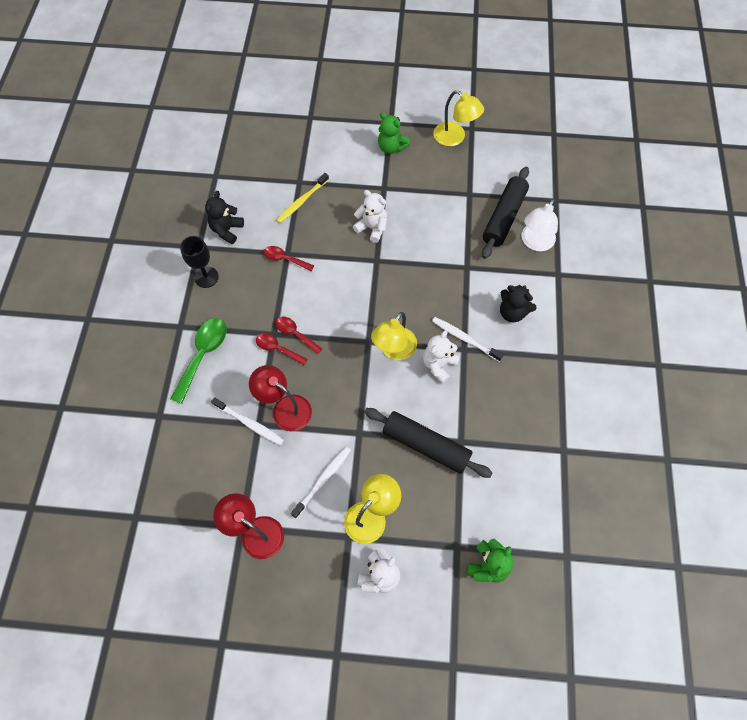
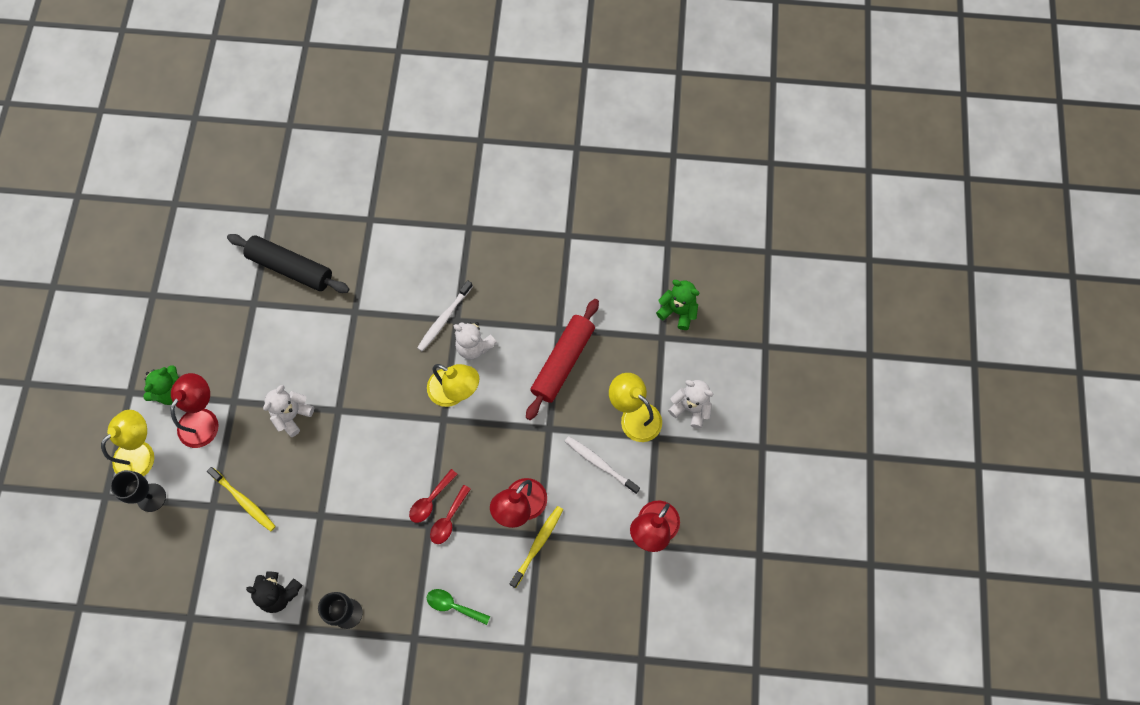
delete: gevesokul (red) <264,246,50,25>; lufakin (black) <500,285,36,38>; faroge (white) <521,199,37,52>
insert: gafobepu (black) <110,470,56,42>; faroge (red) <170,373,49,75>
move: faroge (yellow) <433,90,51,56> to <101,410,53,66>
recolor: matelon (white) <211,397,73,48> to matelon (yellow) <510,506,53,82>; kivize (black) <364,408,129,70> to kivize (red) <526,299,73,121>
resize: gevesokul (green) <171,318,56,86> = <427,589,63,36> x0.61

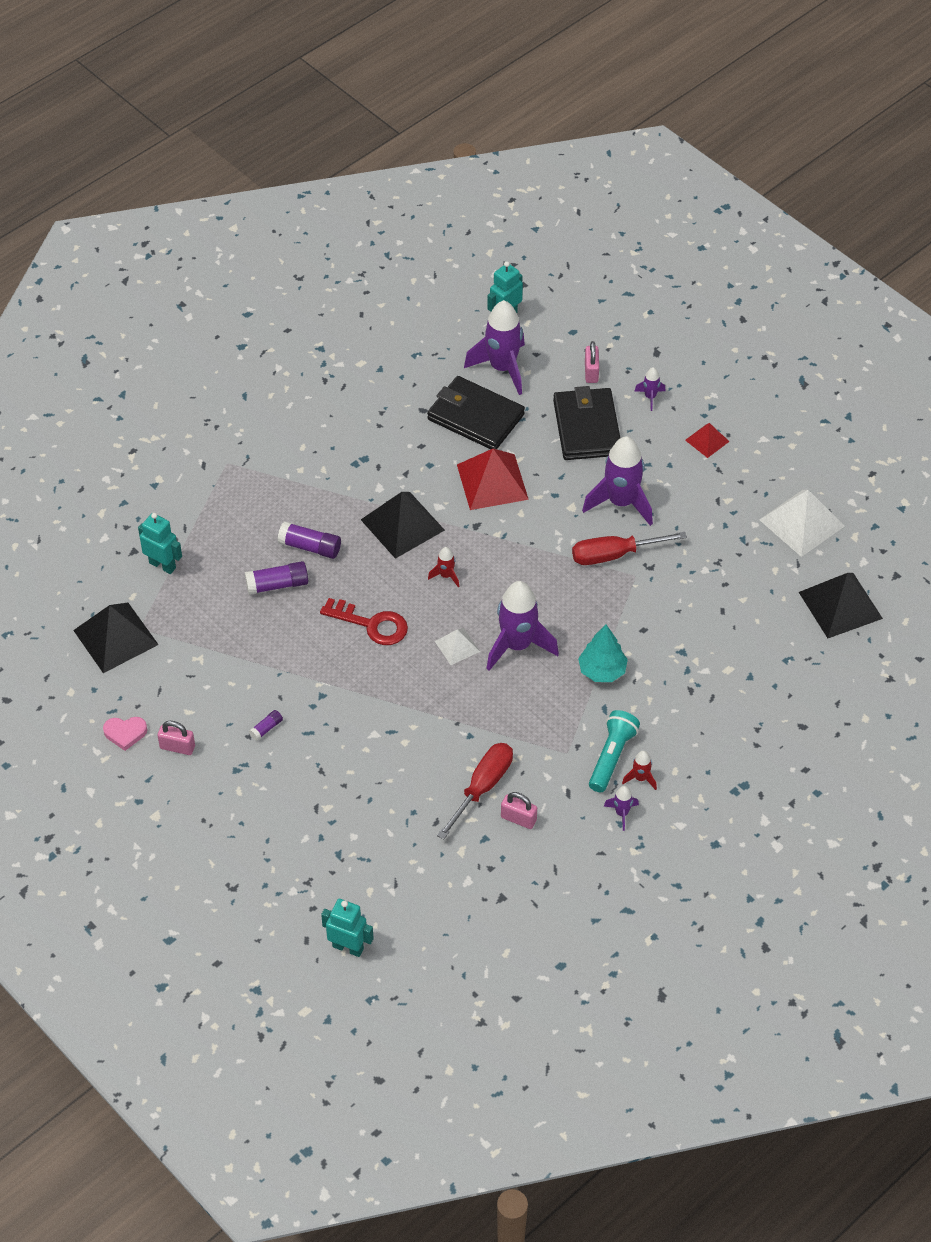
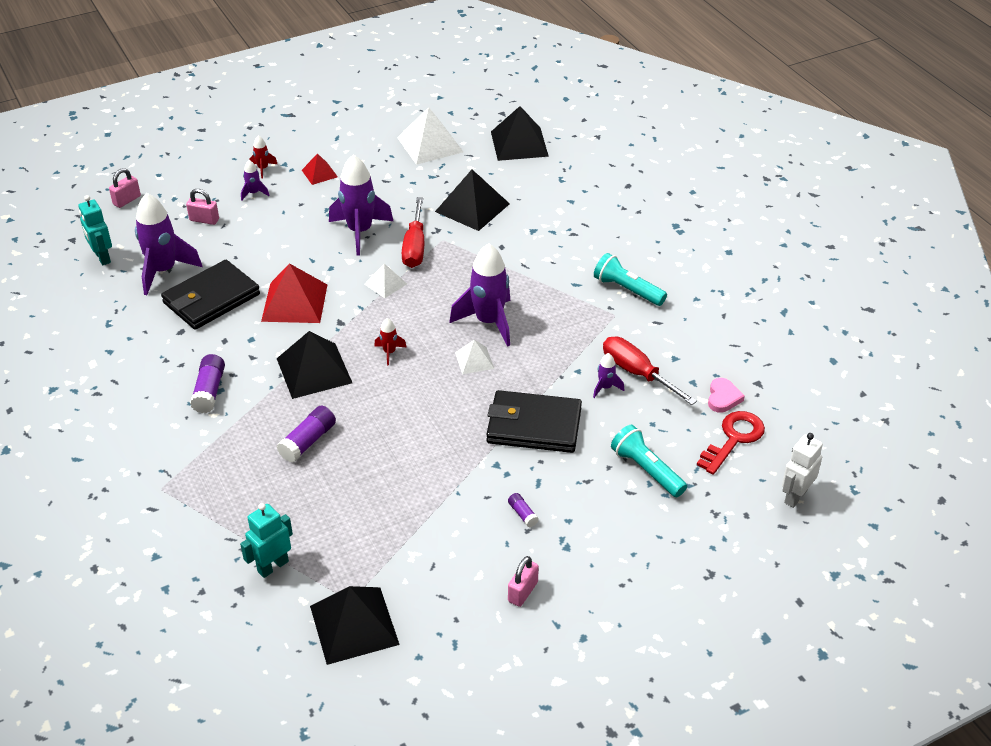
delete: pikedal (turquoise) <578,625,50,57>
insert: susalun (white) <365,263,42,35>; susalun (black) <435,170,75,61>; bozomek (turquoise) <611,425,76,72>
move: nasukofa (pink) <103,717,44,34> to <708,378,37,35>; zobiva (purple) <245,561,63,34> to <190,354,35,59>; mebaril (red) <320,598,88,47> to <697,411,68,64>; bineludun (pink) <501,792,36,37> to <109,168,32,40>; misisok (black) <553,386,67,74> to <486,390,96,63>; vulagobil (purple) <604,786,35,45> to <593,353,31,45>; vulagobil (red) <622,751,35,39> to <250,136,27,43>
recolor: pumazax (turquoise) <321,899,53,58> to pumazax (white) <782,433,41,75>

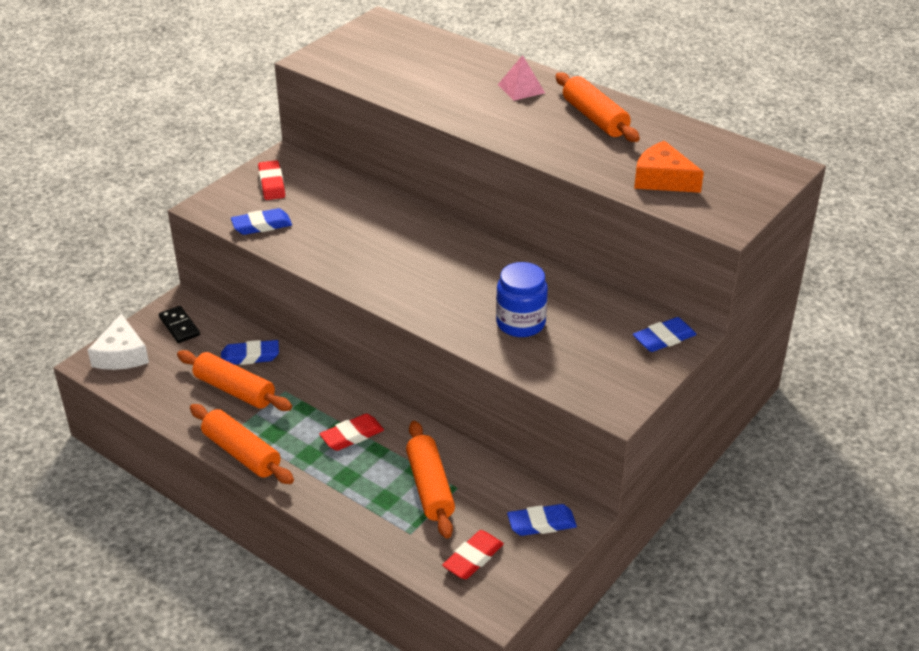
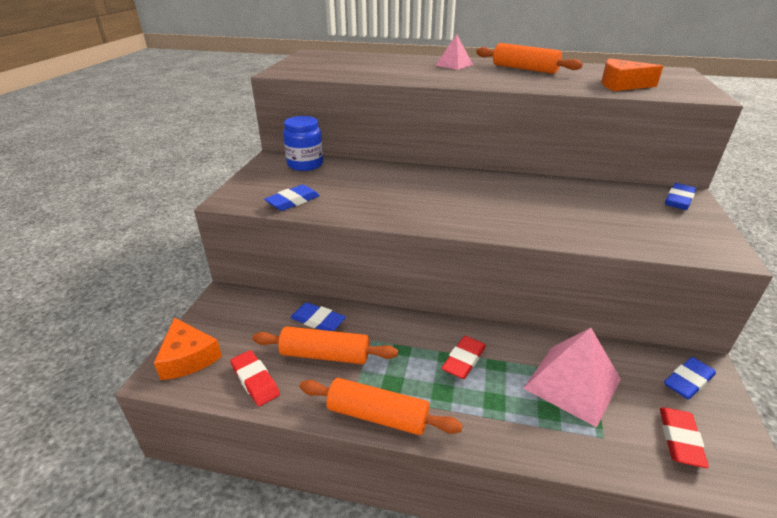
delete: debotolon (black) <159,306,41,37>
move: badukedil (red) <258,160,27,40> to <230,350,50,56>; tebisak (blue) <496,262,52,75> to <283,116,40,55>
replace: kivize (orange) <406,421,49,118> to susalun (pink) <523,328,98,99>
recolor: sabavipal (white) <88,314,61,56> to sabavipal (orange) <154,317,68,63>
rotate: badukedil (blue) <221,340,58,25> = <290,302,56,29> 60 degrees clockwise

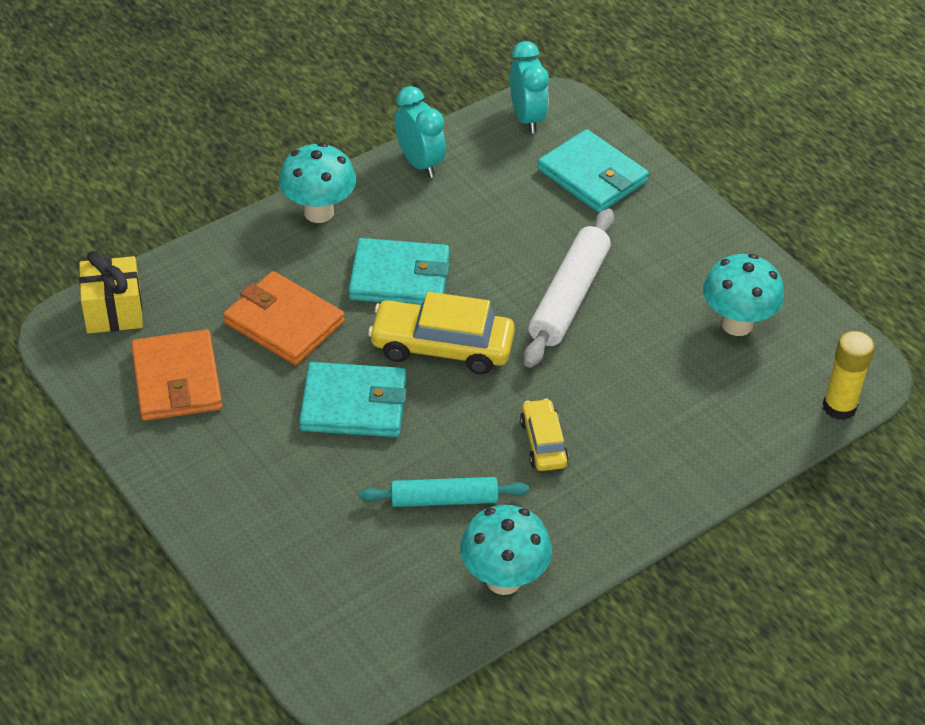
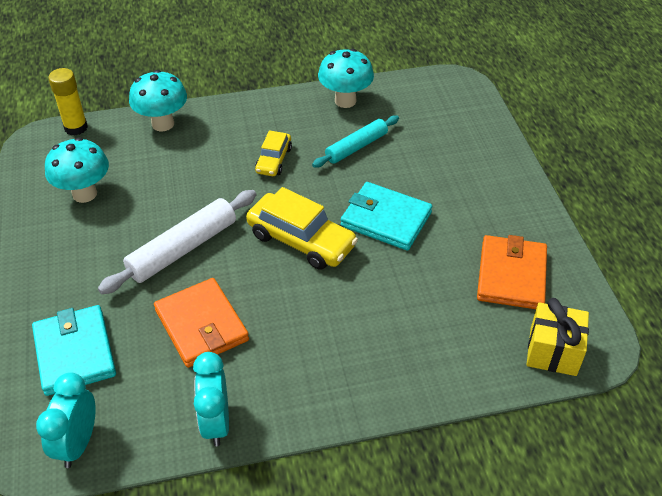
delete: misisok (turquoise) <349,238,101,67>
move: misisok (orange) <223,271,122,94> to <154,278,95,90>; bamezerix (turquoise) <279,143,77,80> to <129,70,58,61>
rotate: kivize (turquoise) <359,477,170,30> = <312,115,87,53> 60 degrees counterclockwise

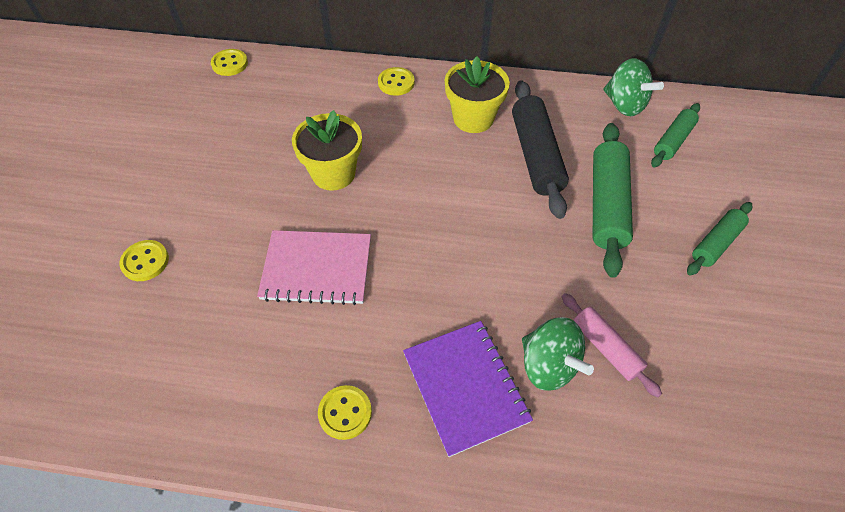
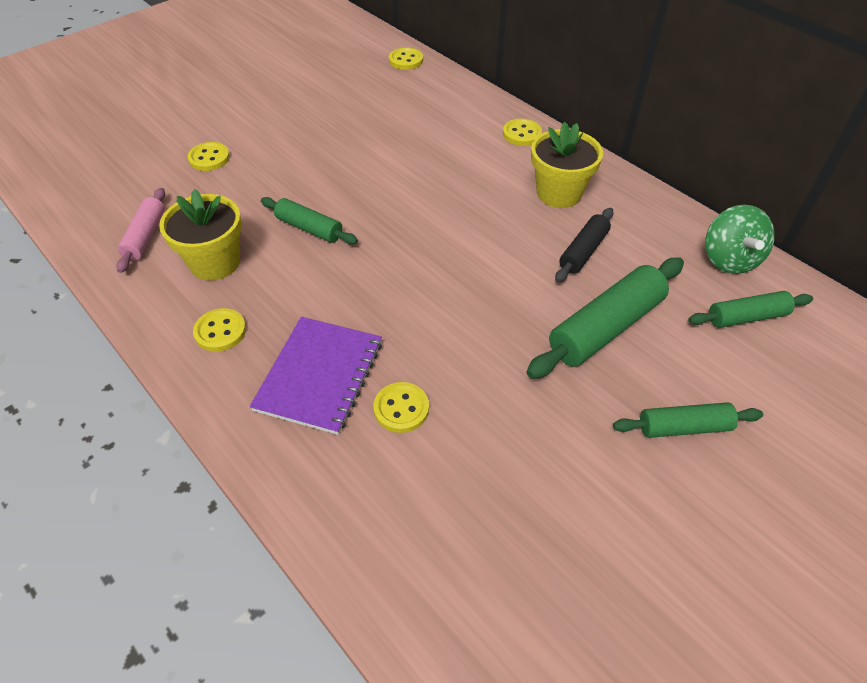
move: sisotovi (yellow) <292,110,70,81> to <159,189,83,91>; kivize (pink) <562,293,100,104> to <116,188,49,85>
replace: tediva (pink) <257,230,114,75> to kivize (green) <261,197,97,47>; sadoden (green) <522,317,72,74> to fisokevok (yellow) <373,382,56,51>
resize: kivize (black) <512,80,57,139> = <555,208,58,75> x0.60

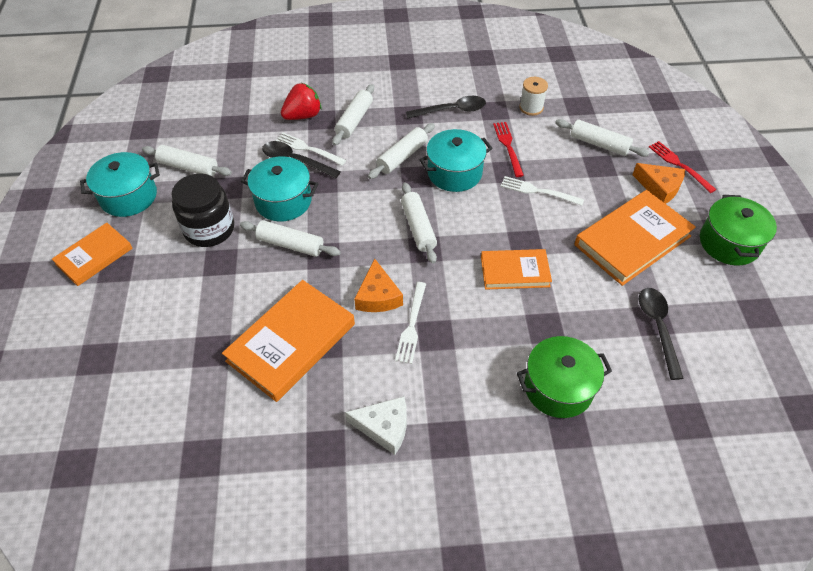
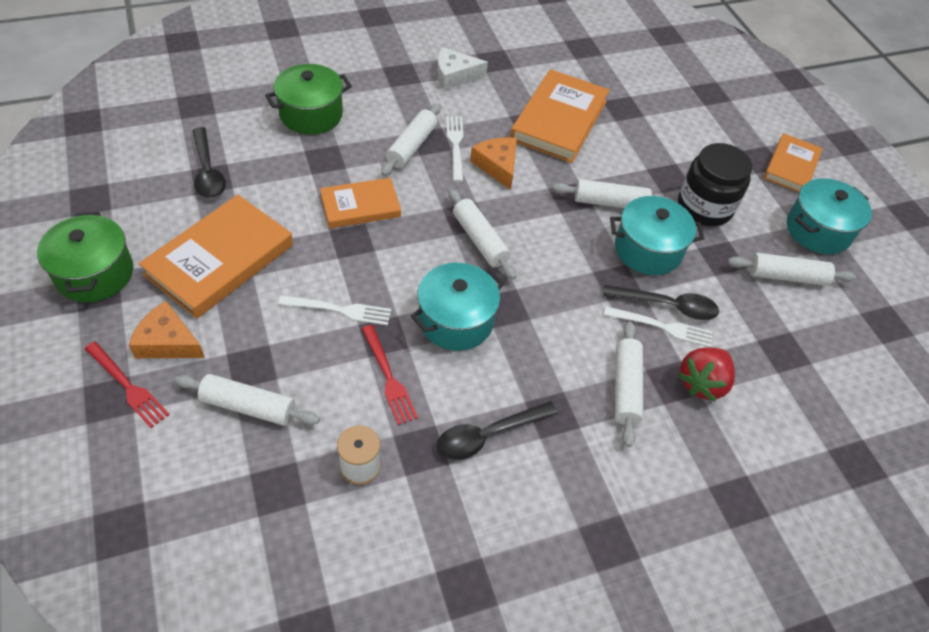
move: kivize (white) <368,123,67,56> to <381,104,60,72>

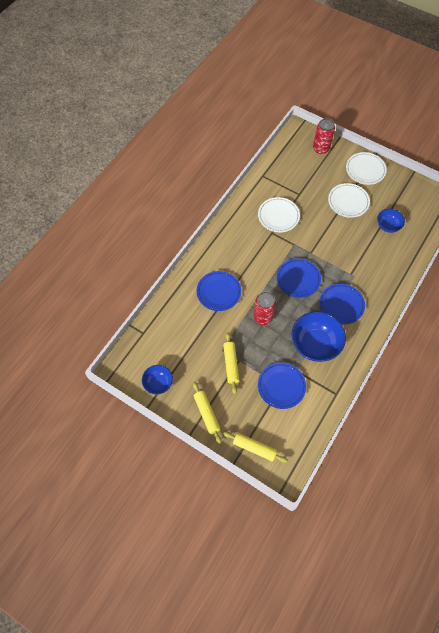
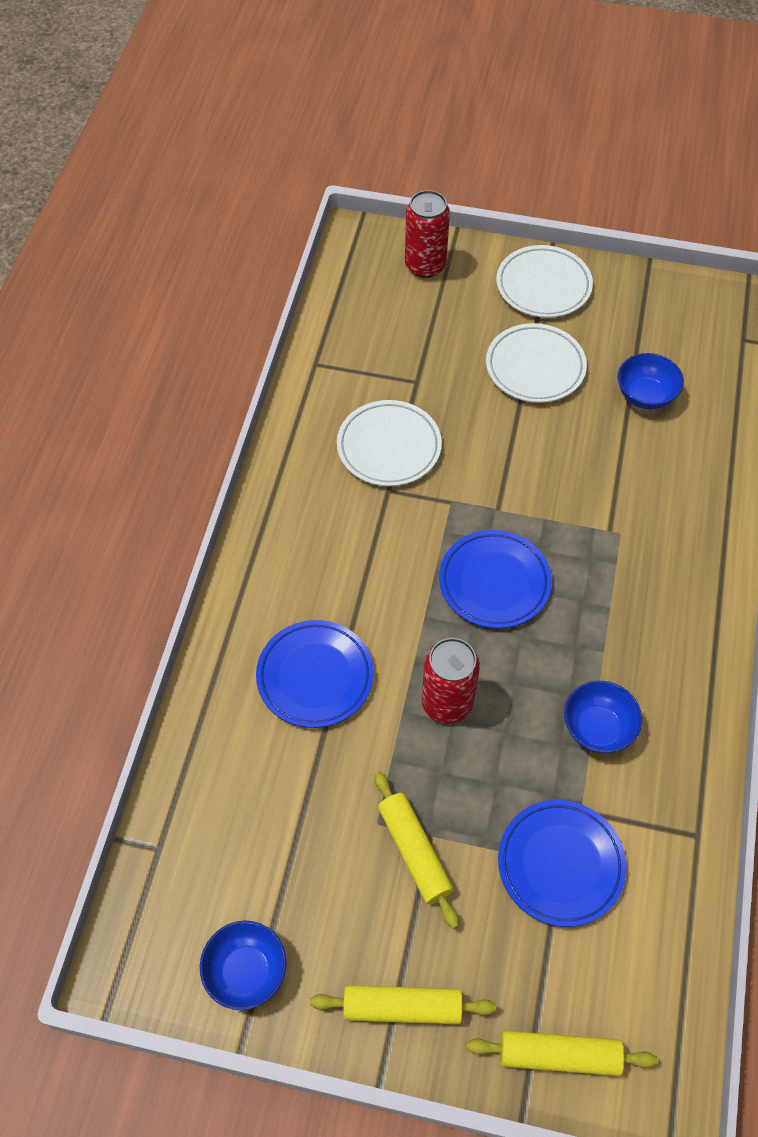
delete: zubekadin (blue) <320,283,45,41>
rotate: kivize (yellow) <193,382,28,62> = <310,985,186,39> 45 degrees counterclockwise
resize: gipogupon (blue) <292,311,54,51> = <564,681,78,72> x0.56

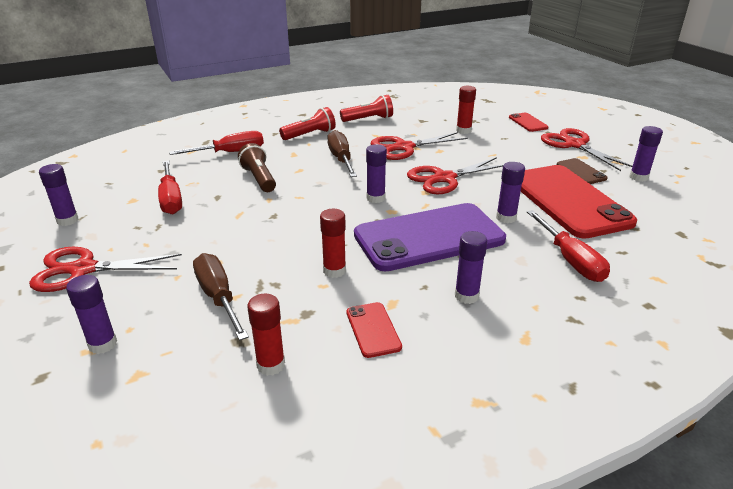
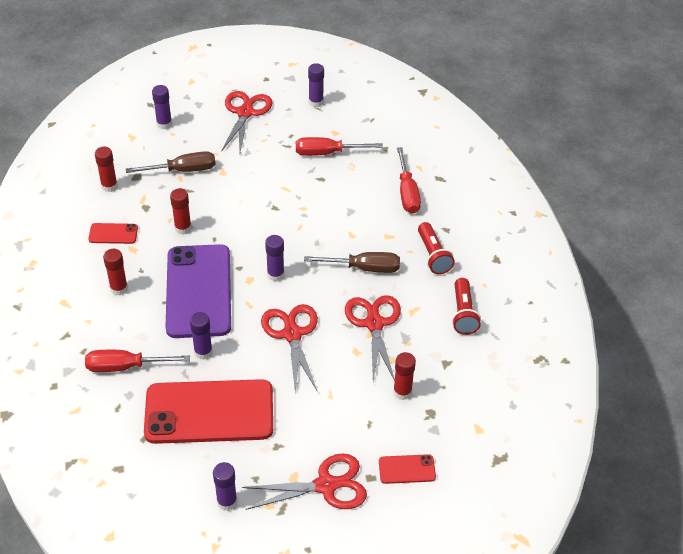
delete: bozomek (brown) <238,143,38,49>; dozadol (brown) <557,158,51,26>
recolor: zobiva (purple) <455,231,32,73> to zobiva (red) <103,249,25,46>

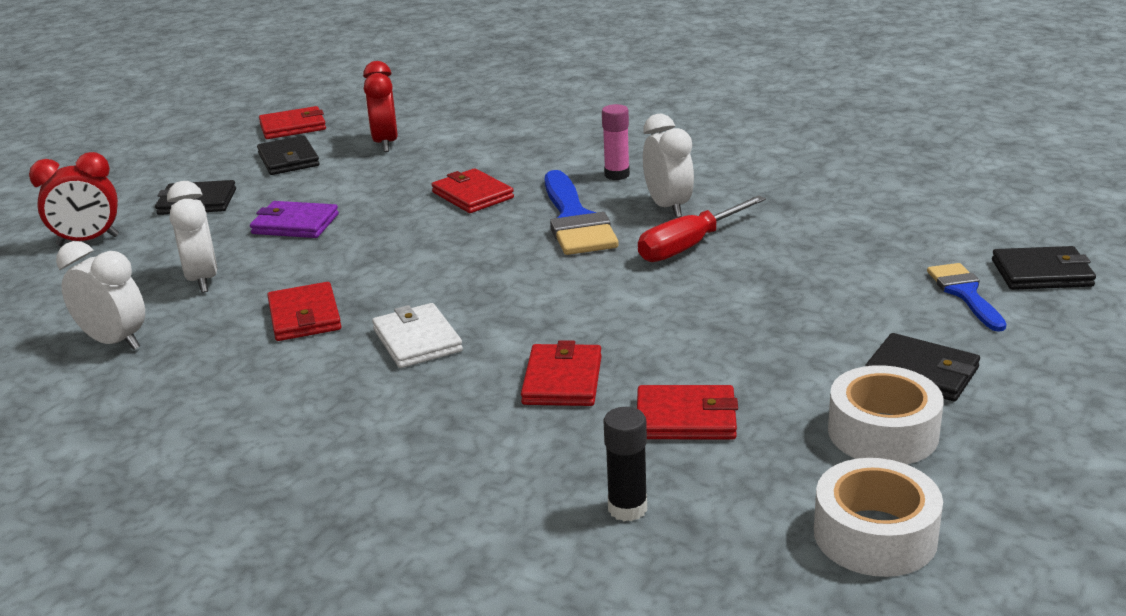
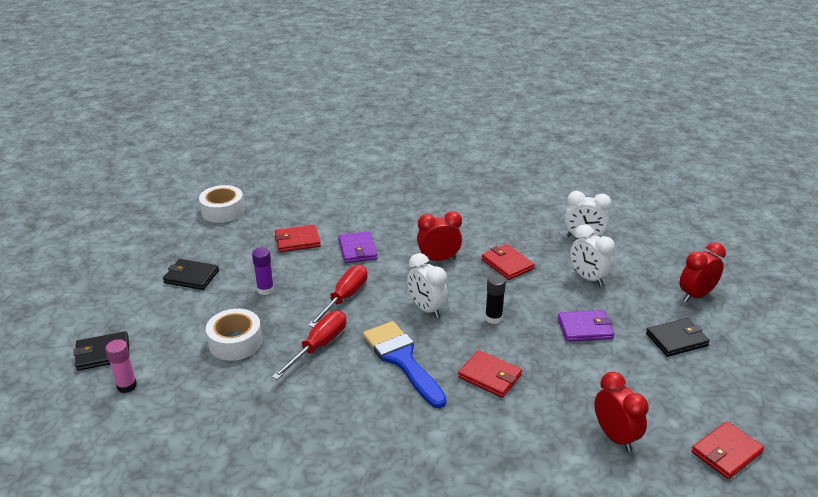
delete: misisok (black) <257,136,63,39>; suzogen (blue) <927,263,79,69>
insert: zobiva (purple) <252,247,22,48>; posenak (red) <308,265,60,63>
move: zobiva (pink) <602,104,28,76> to <106,339,31,54>; zobiva (black) <603,407,44,114> to <485,274,21,50>; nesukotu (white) <643,114,51,104> to <407,253,41,66>; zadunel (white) <828,365,116,99> to <206,309,56,52>
replace: misisok (white) <372,303,91,65> to nesukotu (red) <417,211,45,50>
recolor: misisok (red) <521,340,81,66> to misisok (purple) <338,231,39,32>

